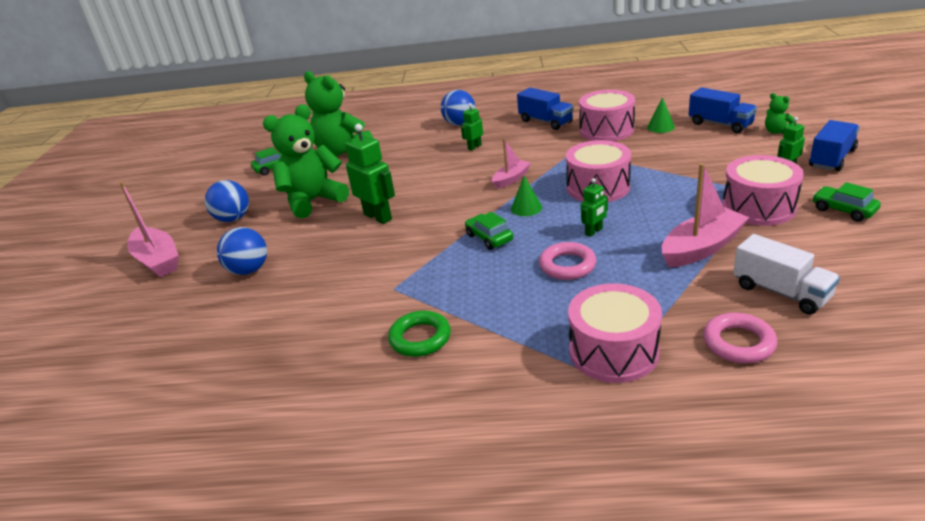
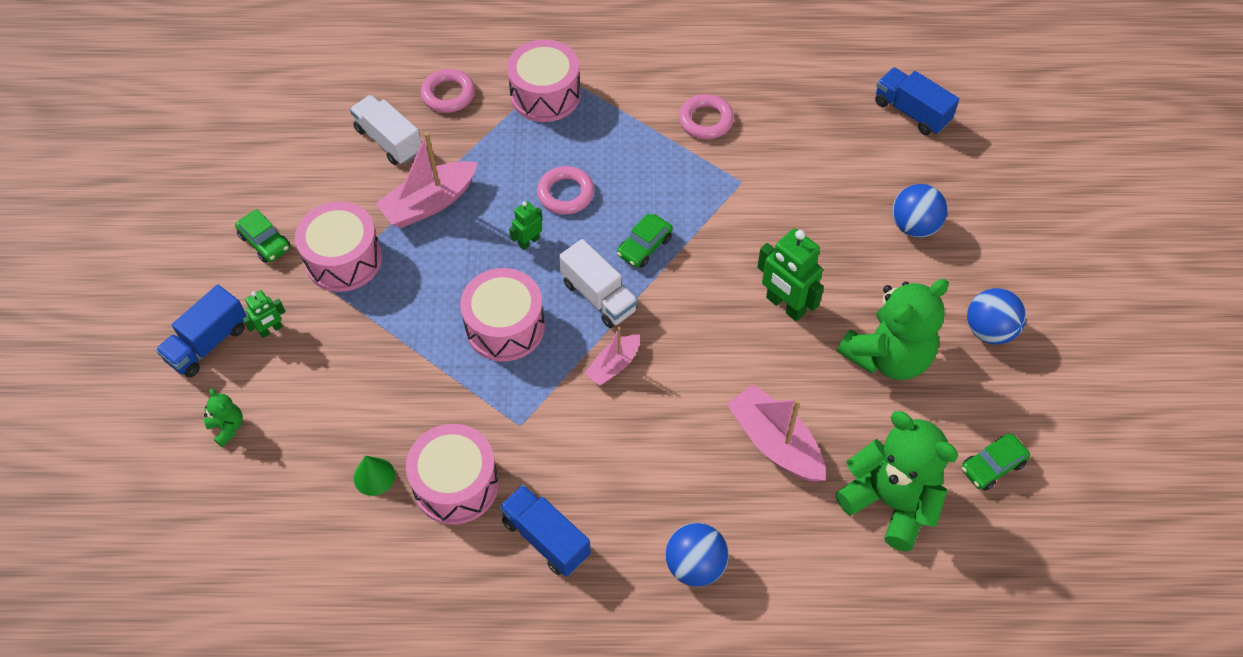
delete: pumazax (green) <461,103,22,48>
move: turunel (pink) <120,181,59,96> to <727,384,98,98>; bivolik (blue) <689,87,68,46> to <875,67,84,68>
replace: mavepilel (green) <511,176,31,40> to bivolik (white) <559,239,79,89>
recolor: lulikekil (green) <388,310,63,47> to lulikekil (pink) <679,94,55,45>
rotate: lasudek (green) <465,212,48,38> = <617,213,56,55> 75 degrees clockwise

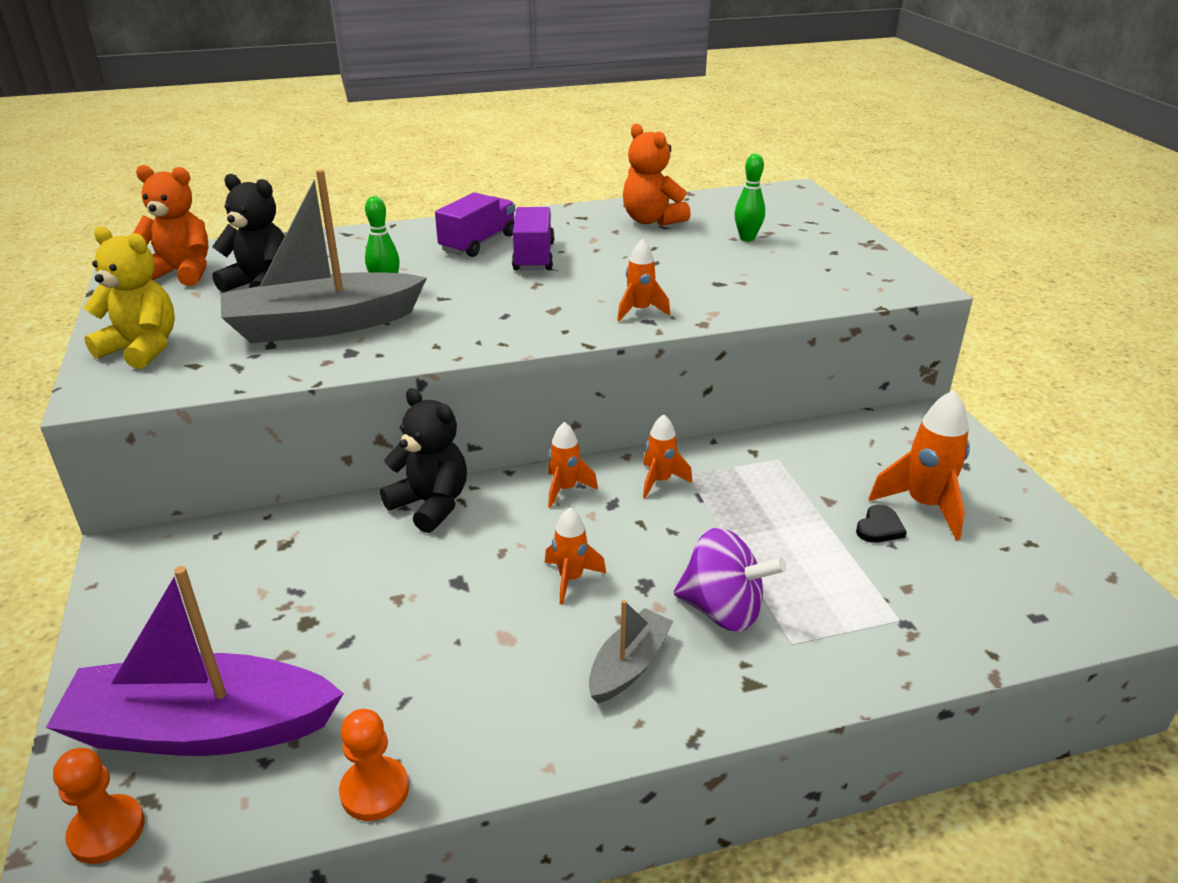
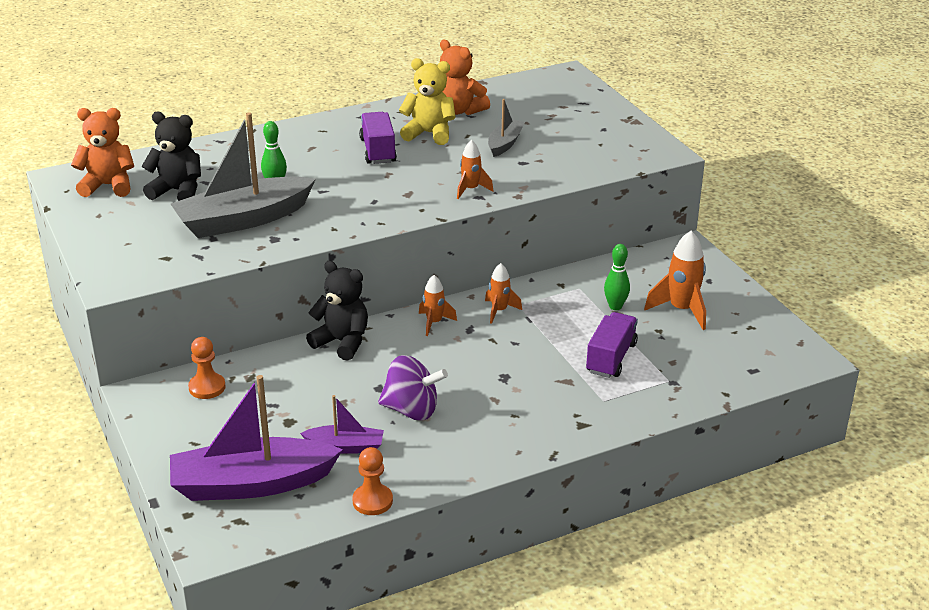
delete: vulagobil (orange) <545,508,61,96>; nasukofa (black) <856,505,51,38>
insert: turunel (purple) <300,395,84,59>
move: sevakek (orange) <53,748,92,116> to <188,337,37,62>; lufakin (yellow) <83,226,92,143> to <399,58,57,87>; bivolik (purple) <435,192,80,65> to <586,312,52,66>; turunel (grey) <589,600,85,104> to <488,99,37,58>; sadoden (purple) <674,528,113,104> to <378,355,70,65>; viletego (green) <735,154,30,87> to <604,244,26,66>

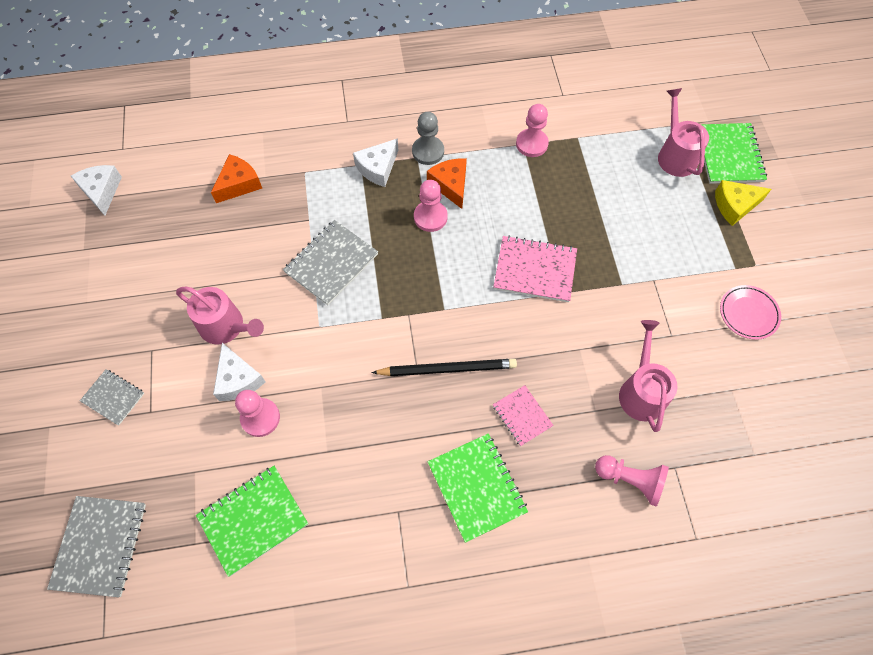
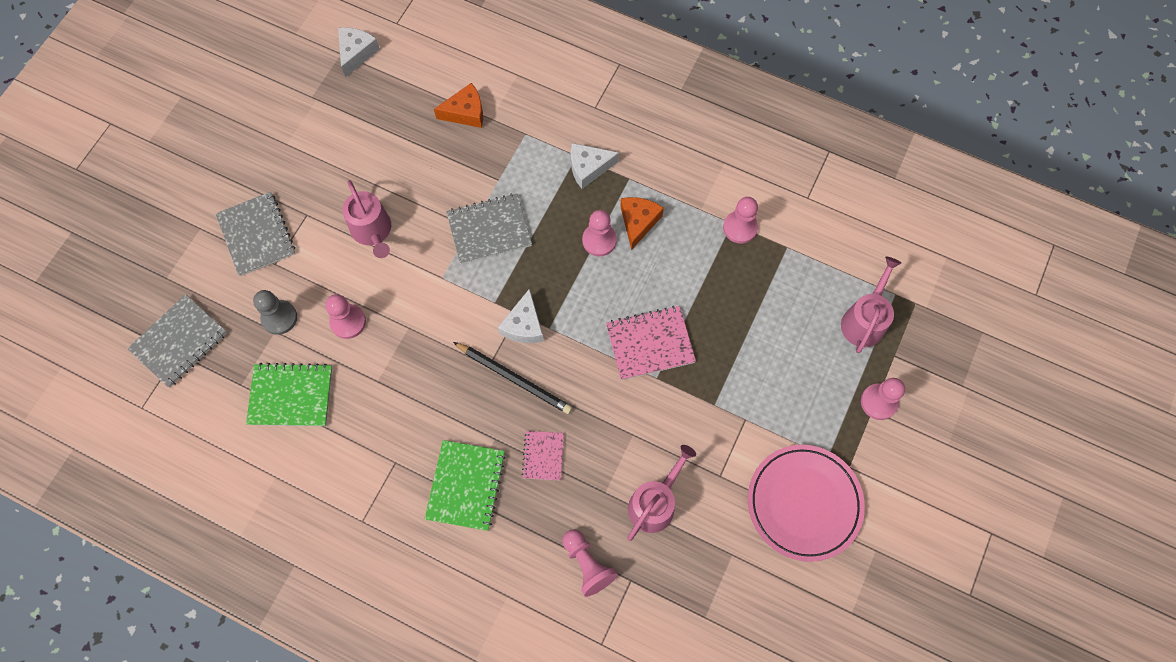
delete: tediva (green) <701,123,66,61>
move: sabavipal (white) <213,343,52,58> to <498,288,46,55>; sevakek (grey) <412,112,32,53> to <253,290,44,45>
replace: sabavipal (yellow) <715,180,56,46> to sevakek (pink) <861,378,44,42>
rotate: tediva (pink) <493,235,84,67> = <606,306,90,74> 60 degrees counterclockwise
resize: tediva (grey) <80,369,64,56> = <215,192,80,84> x1.67; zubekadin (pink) <720,285,61,55> = <748,445,117,117> x1.86

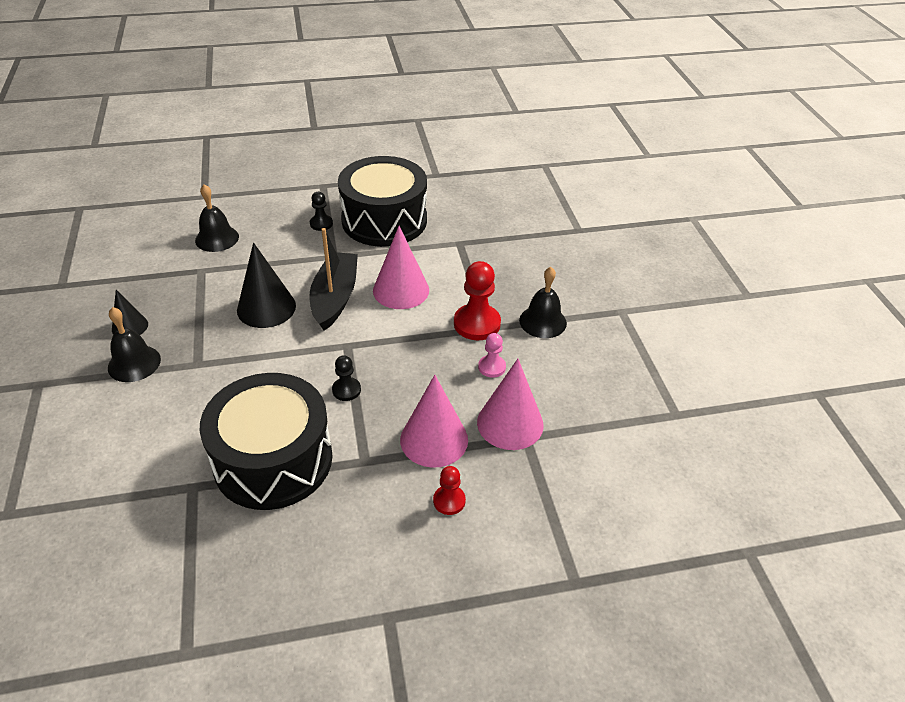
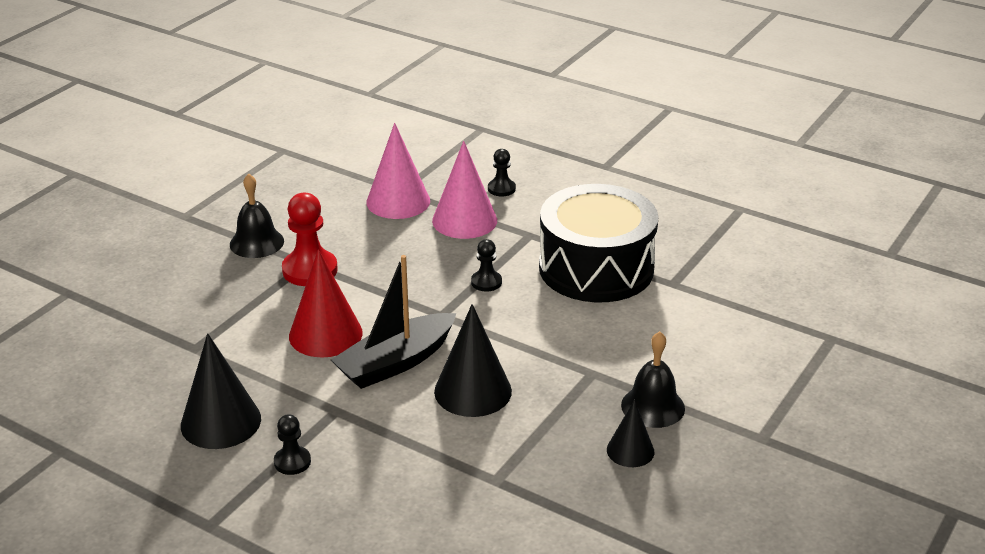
delete: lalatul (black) <195,184,44,68>; sevakek (pink) <478,333,28,45>
replace: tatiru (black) <338,156,89,91> to mavepilel (black) <181,333,80,116>
recolor: mavepilel (pink) <373,226,56,83> to mavepilel (red) <289,249,74,108>; sevakek (red) <433,466,33,49> to sevakek (black) <488,149,28,48>

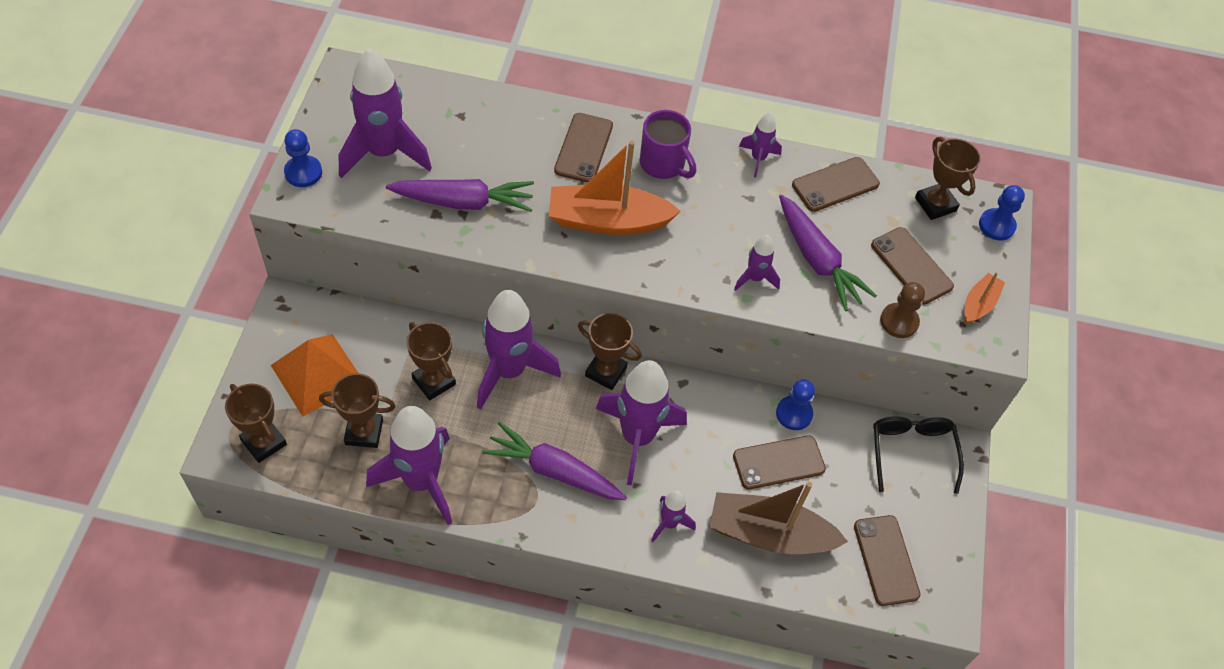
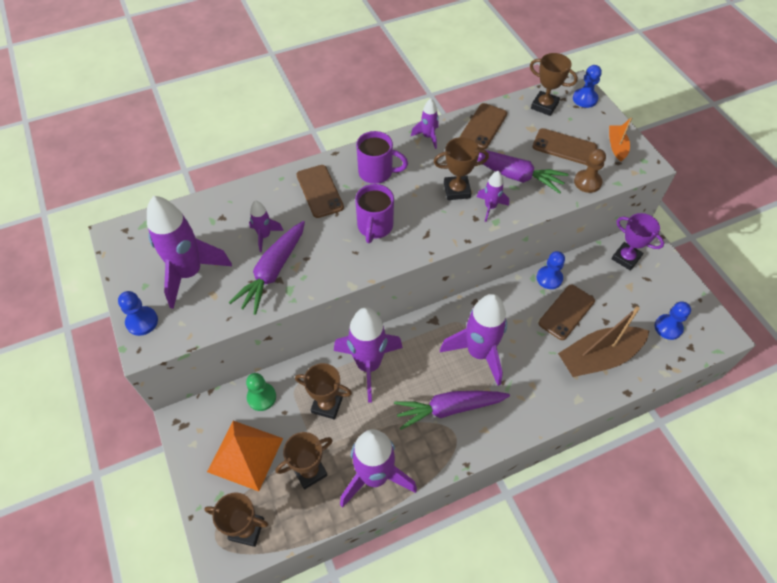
insert: sevakek (green) <246,373,30,38>
move: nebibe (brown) <578,313,64,77> to <433,137,56,63>; vulagobil (purple) <651,490,45,52> to <249,200,35,52>
replace: turunel (orange) <549,141,132,94> to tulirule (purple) <355,184,39,59>; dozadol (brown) <854,515,66,91> to sevakek (blue) <655,301,36,39>; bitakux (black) <873,416,91,78> to nebibe (purple) <612,213,52,58>
rotate: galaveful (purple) <386,179,148,33> = <229,221,76,94> 150 degrees clockwise

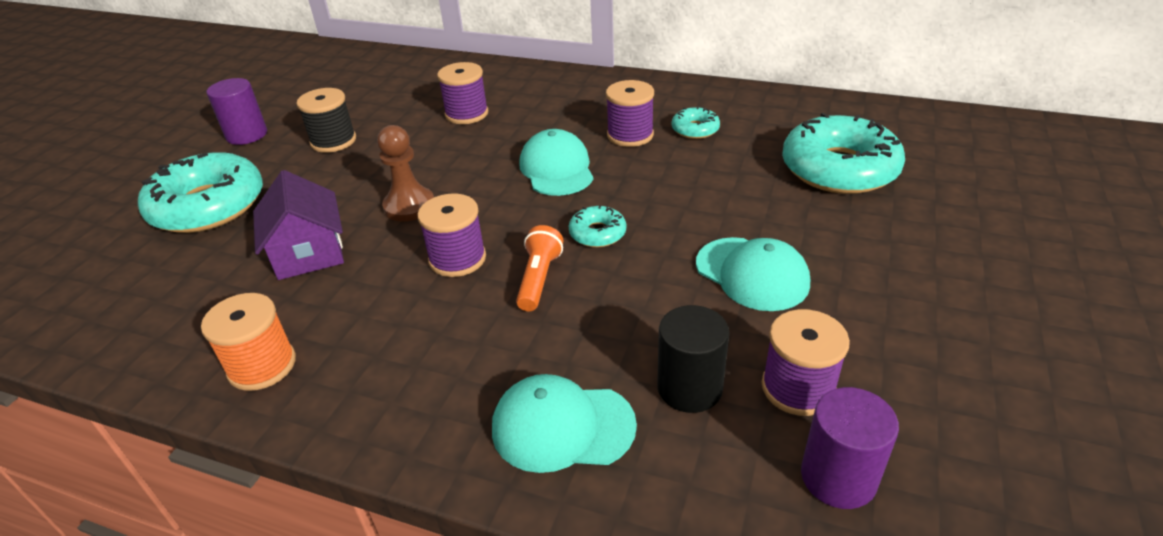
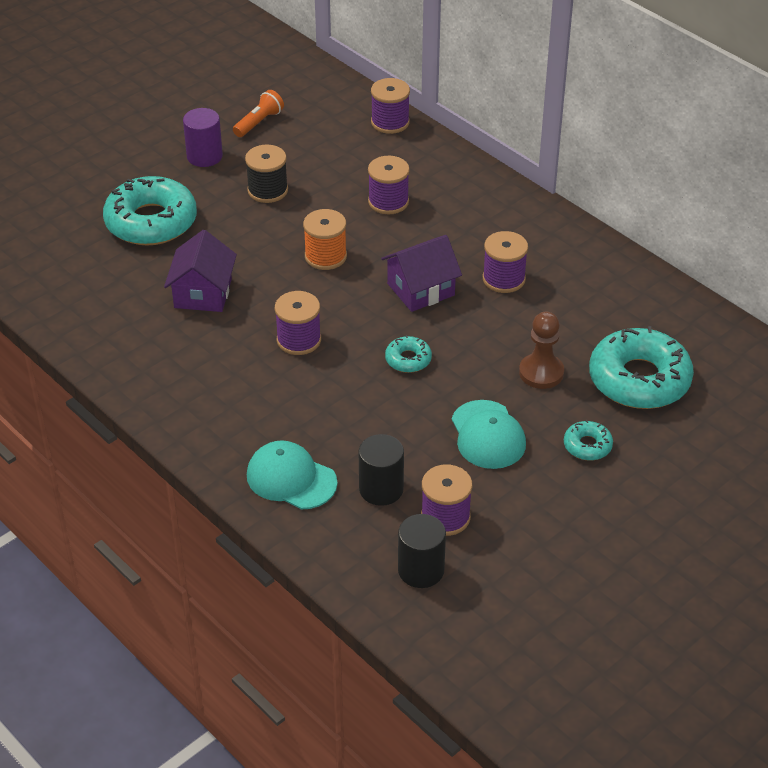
insert: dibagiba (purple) <371,78,39,56>
move: dibagiba (orange) <201,293,95,98> to <303,209,44,61>; sevakek (brown) <377,125,57,97> to <519,312,45,77>; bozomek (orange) <516,225,47,86> to <233,90,51,47>; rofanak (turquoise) <672,106,48,33> to <564,420,49,40>
replace: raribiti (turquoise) <519,129,75,67> to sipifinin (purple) <381,235,81,77>
recolor: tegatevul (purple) <801,387,98,122> to tegatevul (black) <398,514,48,74>

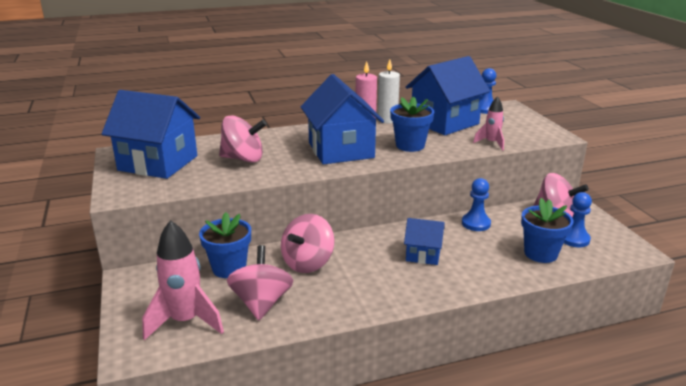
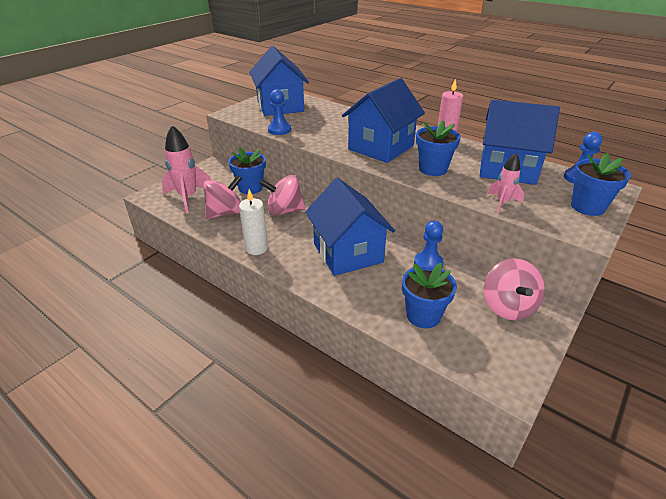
delete: sadoden (pink) <219,115,48,47>
insert: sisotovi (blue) <571,153,60,63>
move: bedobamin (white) <378,59,22,64> to <239,189,29,66>; sevakek (blue) <564,192,28,55> to <268,89,23,46>
resize: sipifinin (blue) <404,218,41,47> = <305,178,90,98> x1.93

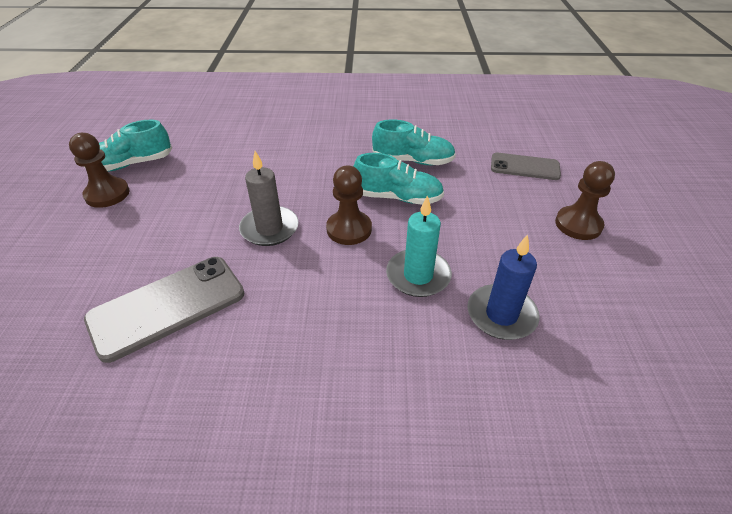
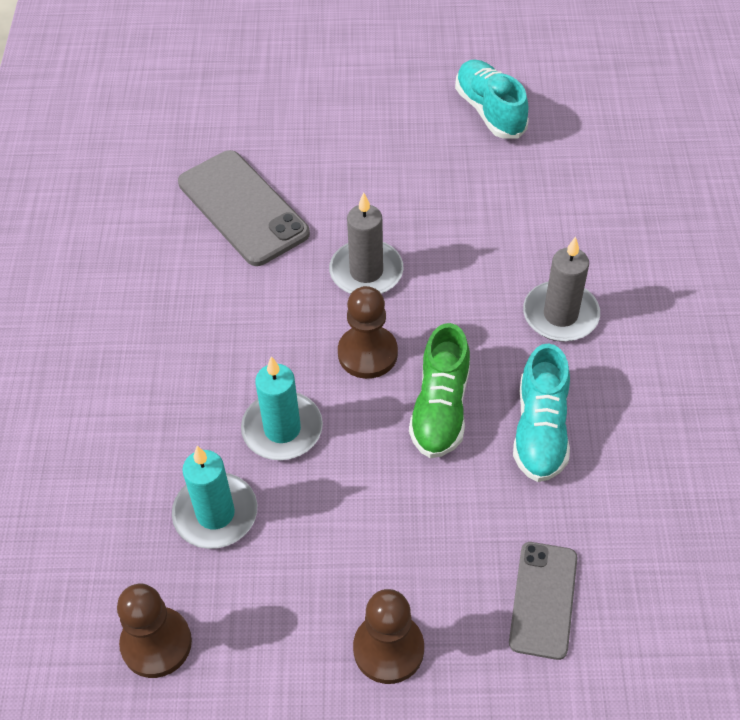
insert: bedobamin (grey) <523,236,77,106>
move: sevakek (brown) <69,133,61,75> to <117,584,75,94>
recolor: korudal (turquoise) <353,153,91,52> to korudal (green) <409,323,61,135>; bedobamin (blue) <467,234,73,106> to bedobamin (turquoise) <172,446,85,103>

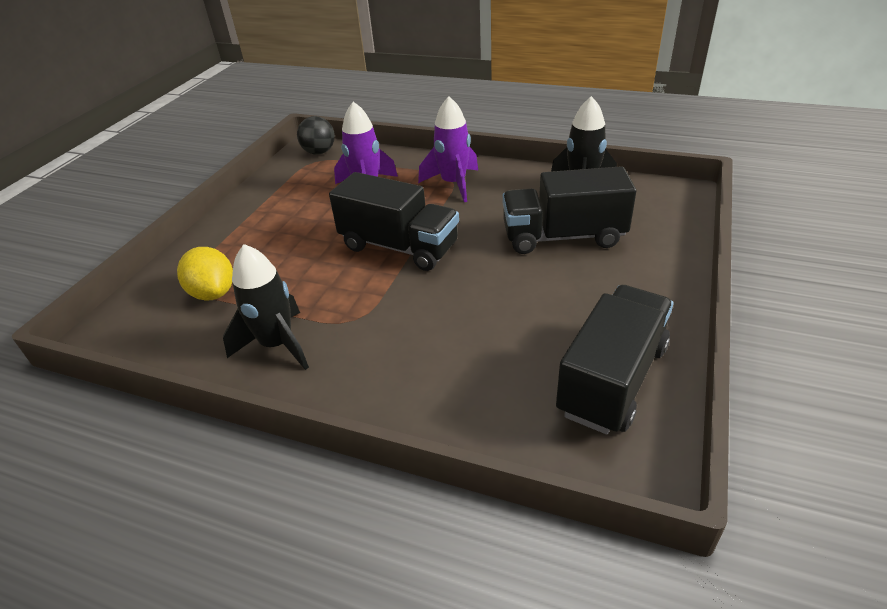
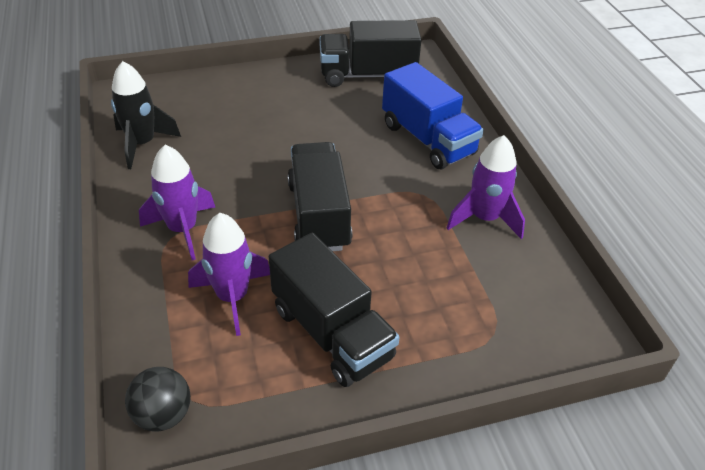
delete: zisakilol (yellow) <177,247,56,54>
insert: bivolik (blue) <382,62,102,107>
move: bivolik (black) <502,166,134,88> to <269,233,131,154>
recolor: vulagobil (black) <223,244,86,126> to vulagobil (purple) <447,135,78,104>

